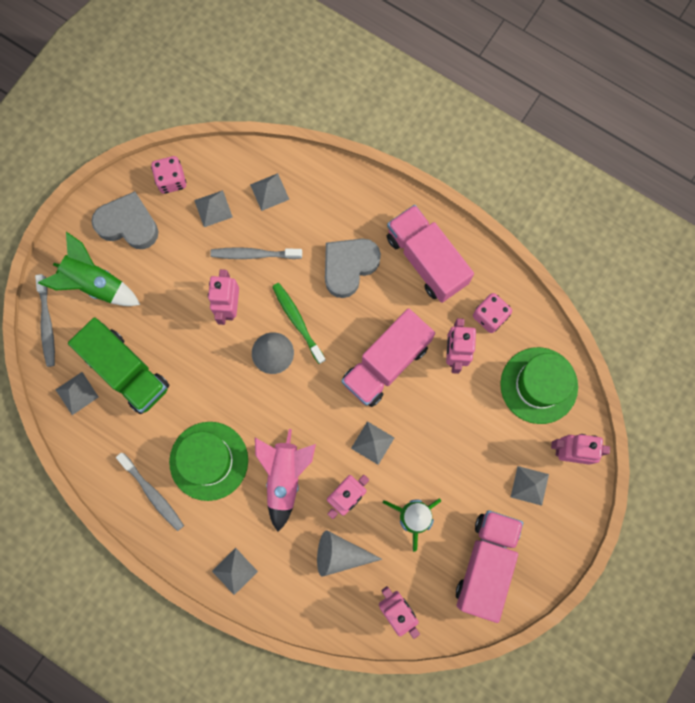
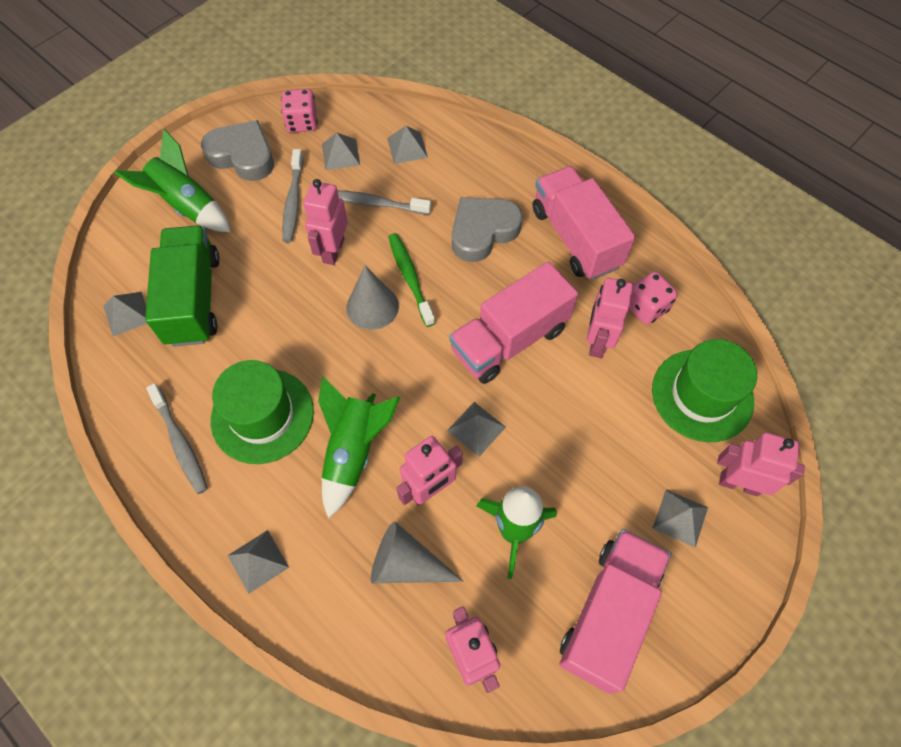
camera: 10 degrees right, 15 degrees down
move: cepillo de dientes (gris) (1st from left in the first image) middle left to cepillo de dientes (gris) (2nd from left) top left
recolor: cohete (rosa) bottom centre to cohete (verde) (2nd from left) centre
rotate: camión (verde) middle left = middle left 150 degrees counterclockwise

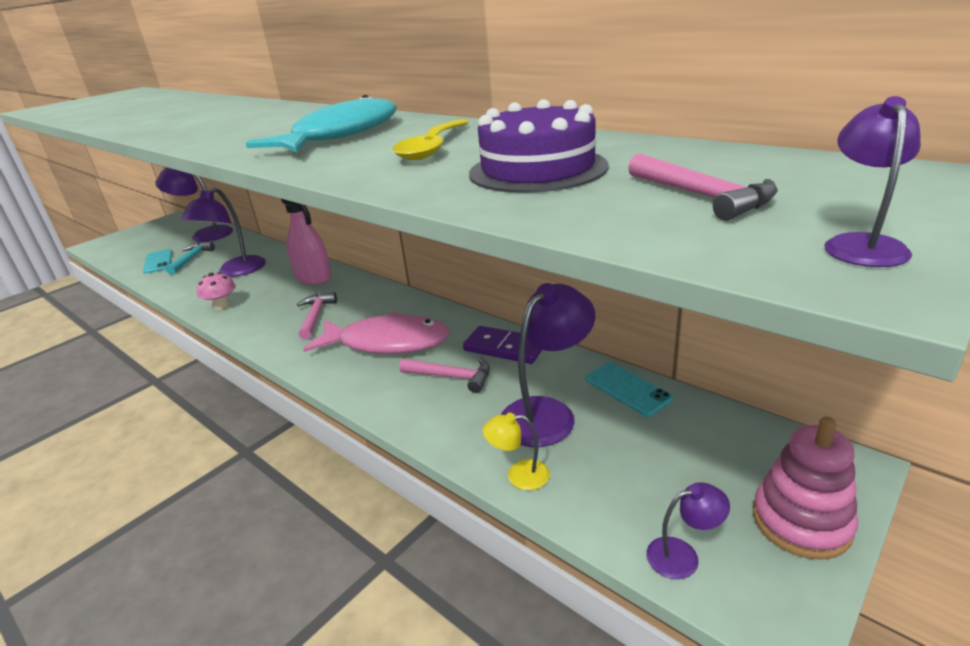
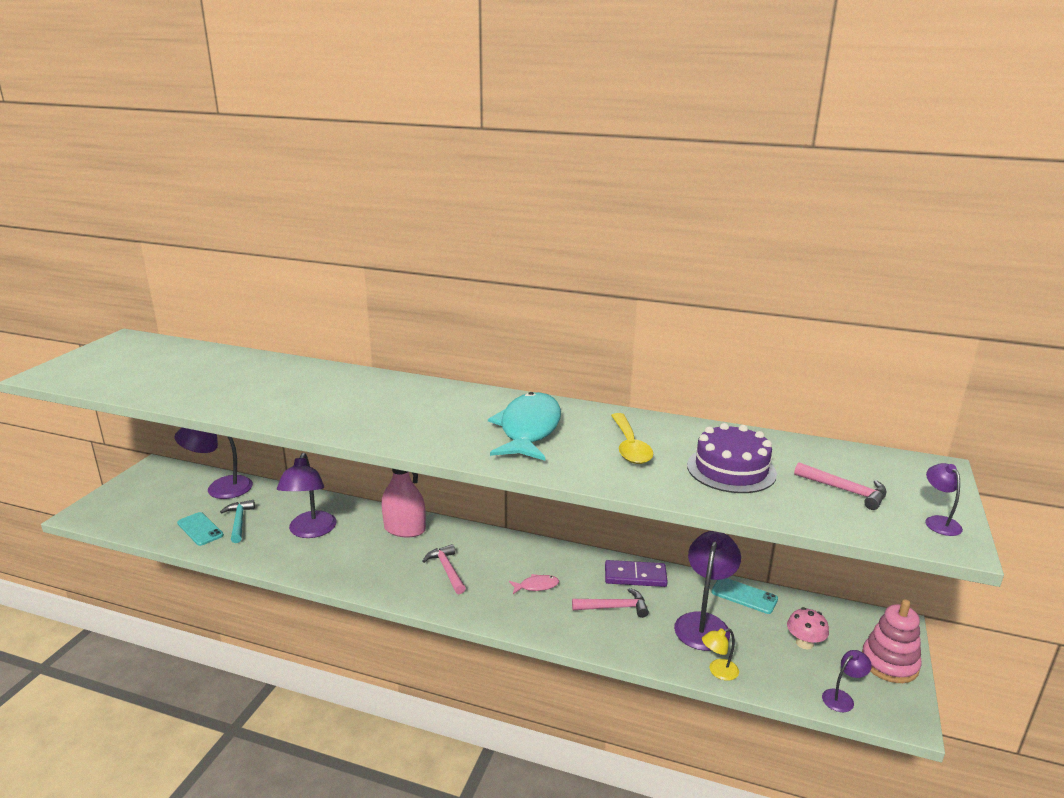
camera: 25 degrees left, 5 degrees down
move: seta (rosa) middle left to bottom right
resize: pez (rosa) centre = bottom centre x0.41

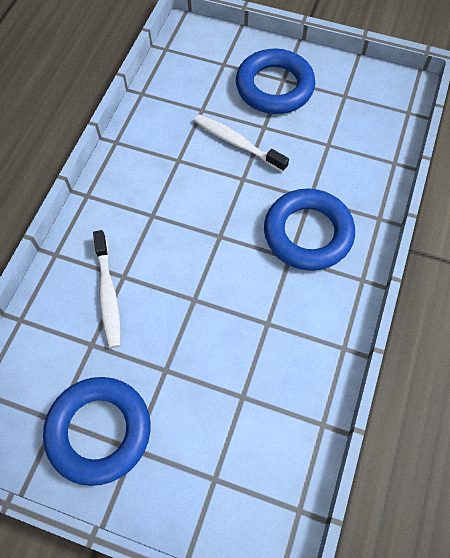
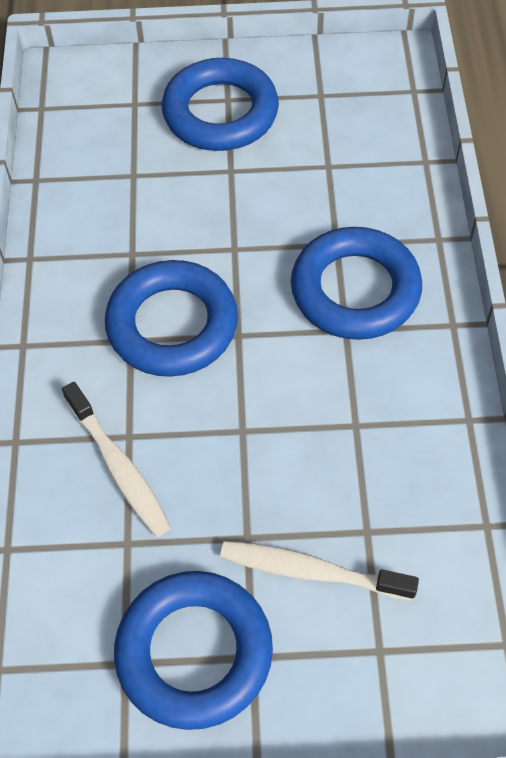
camera: 20 degrees left, 5 degrees down
insert: anillo (azul) (1st from left) centre
move: cepillo de dientes (blanco) (2nd from left) top centre to bottom centre

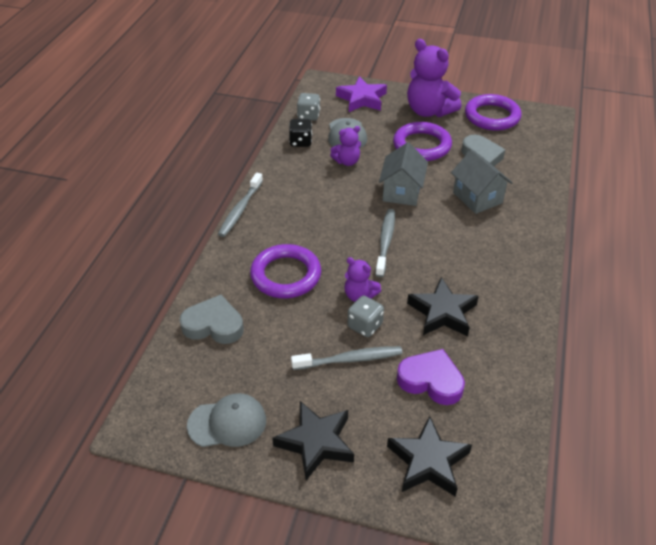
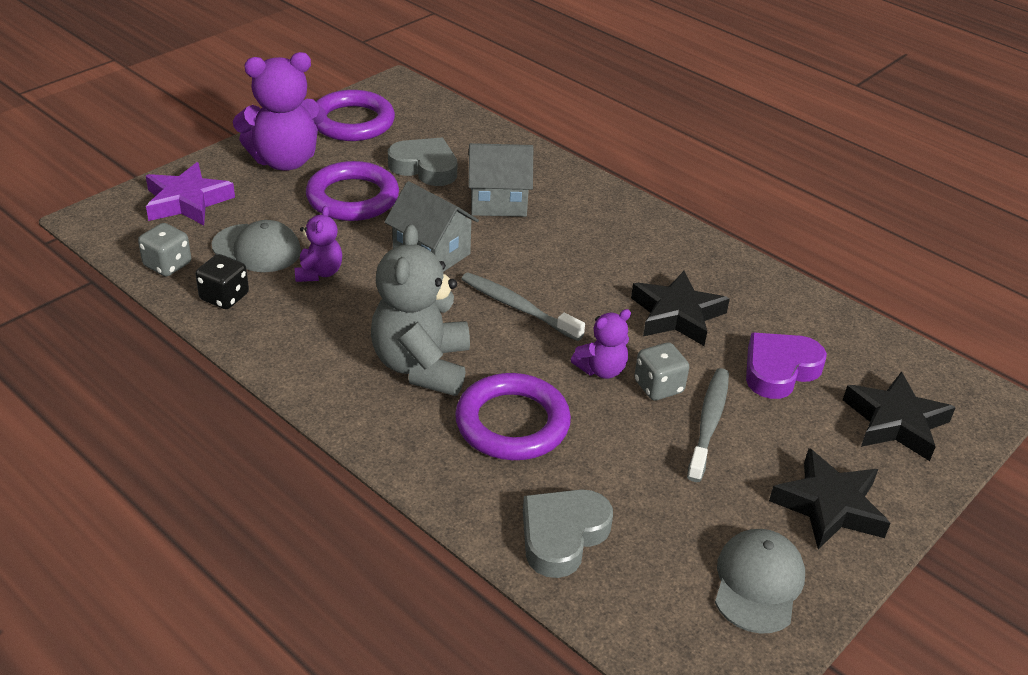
camera: 65 degrees left, 5 degrees down
delete: cepillo de dientes (gris) (1st from left) centre
insert: osito (gris) centre

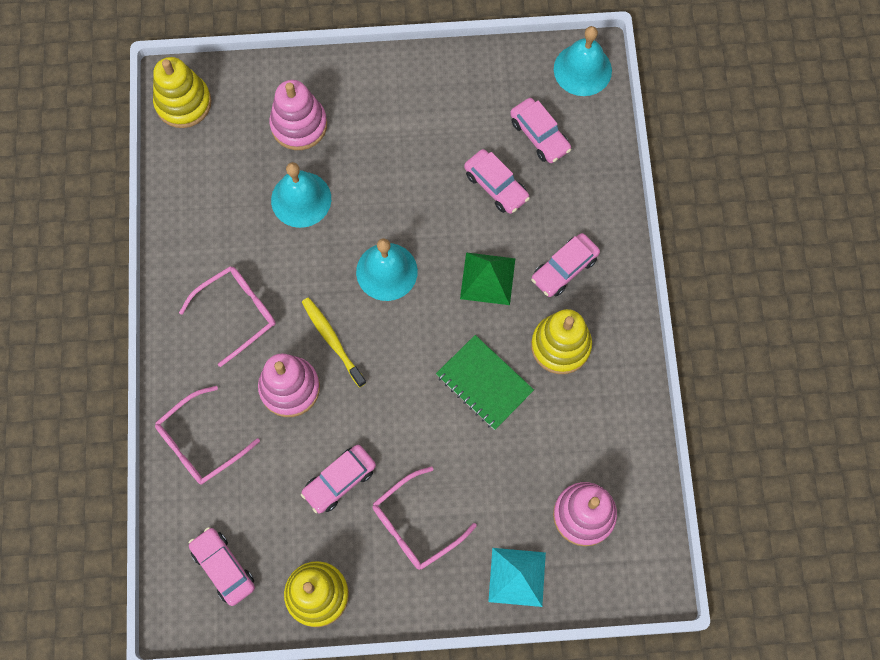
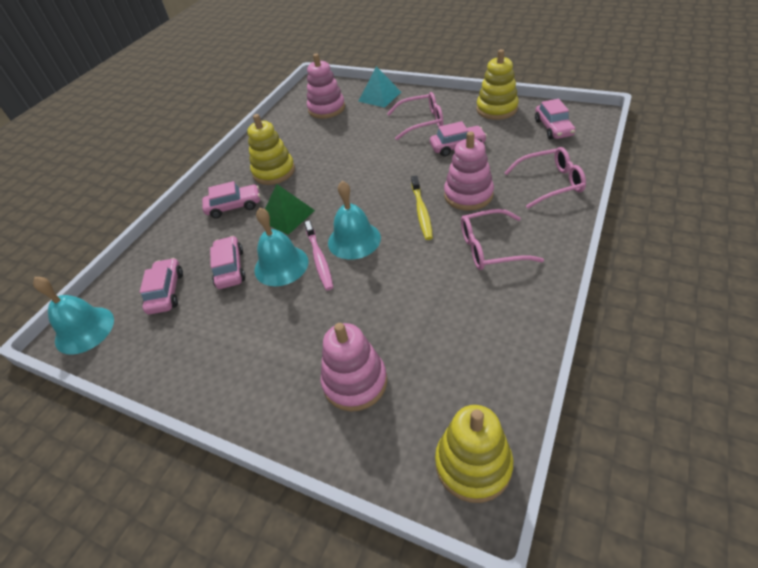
camera: 145 degrees left, 25 degrees down
delete: cuaderno (verde) centre
insert: cepillo de dientes (rosa) centre
move: campana (turquesa) (1st from left in the first image) top centre to campana (turquesa) (2nd from left) centre

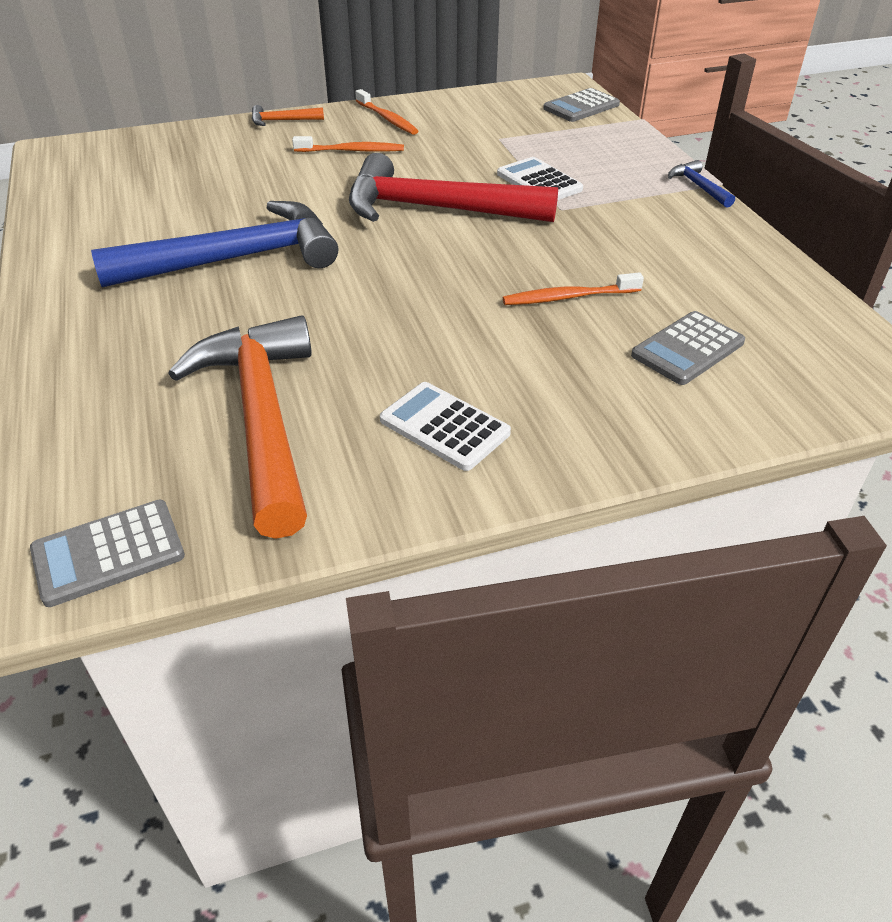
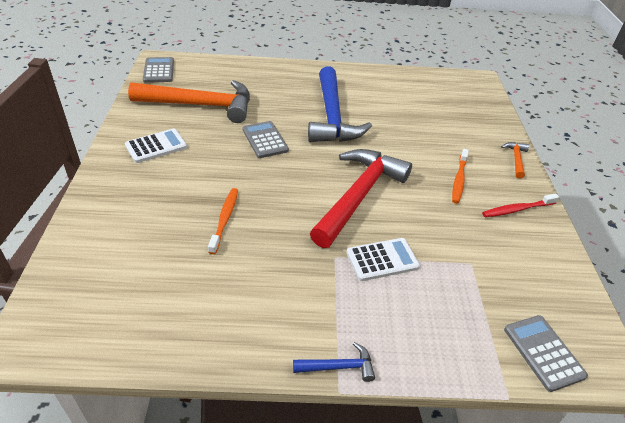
camera: 105 degrees right, 0 degrees up
move: calculadora (gris) (3rd from left in the first image) middle right to calculadora (gris) (2nd from left) top centre
recolor: cepillo de dientes (naranja) (2nd from left) top centre to cepillo de dientes (rojo) middle right

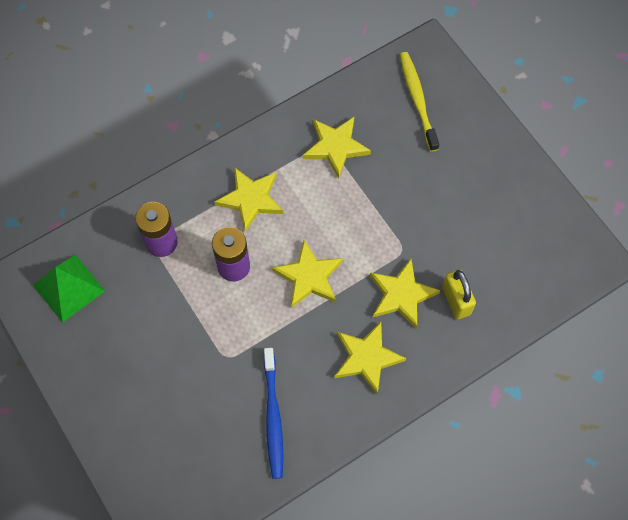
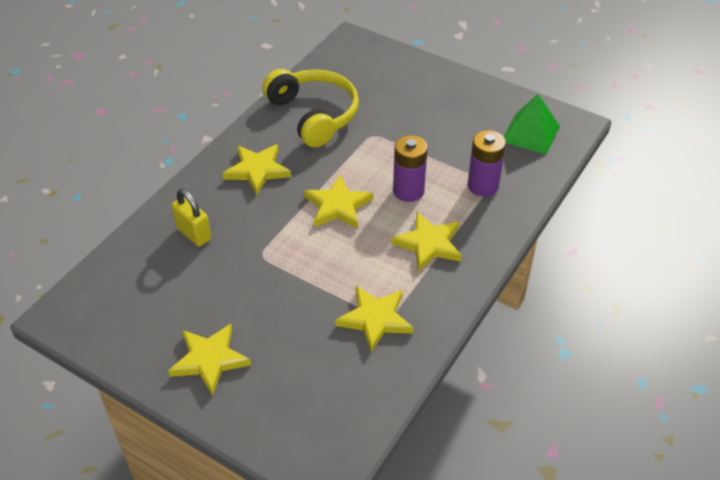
camera: 155 degrees right, 20 degrees down
delete: cepillo de dientes (amarillo) top right
move: estrella (amarillo) (5th from left in the first image) centre to estrella (amarillo) (1st from left) bottom left
replace: cepillo de dientes (azul) bottom centre to auriculares (amarillo) top centre

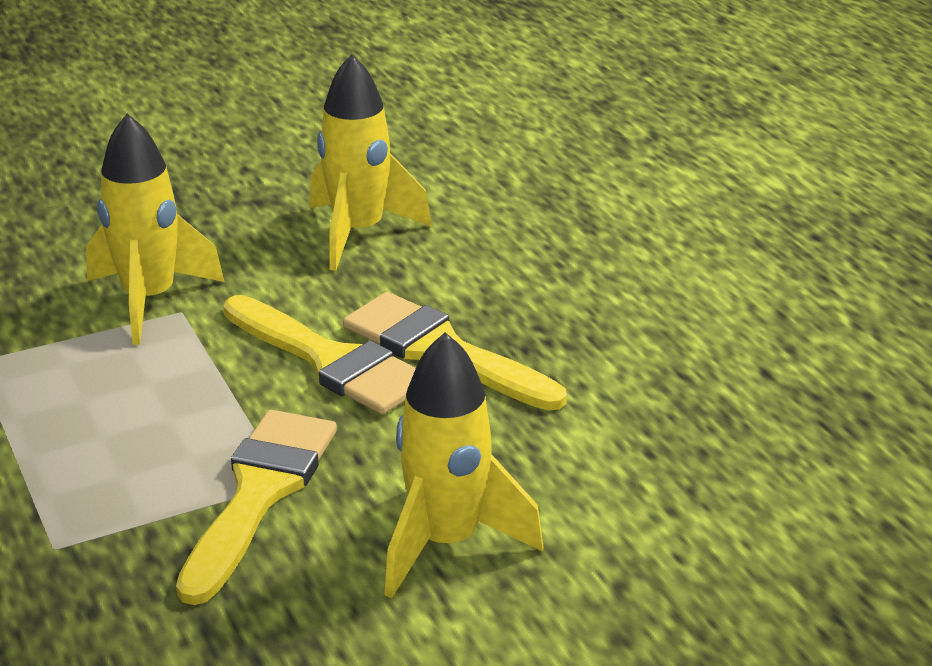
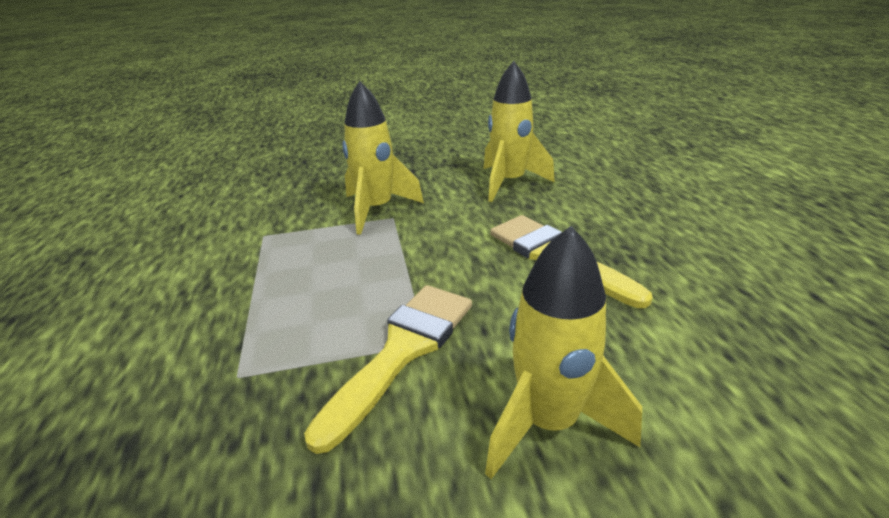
camera: 15 degrees right, 0 degrees up
delete: pincel (amarillo) (2nd from left) centre

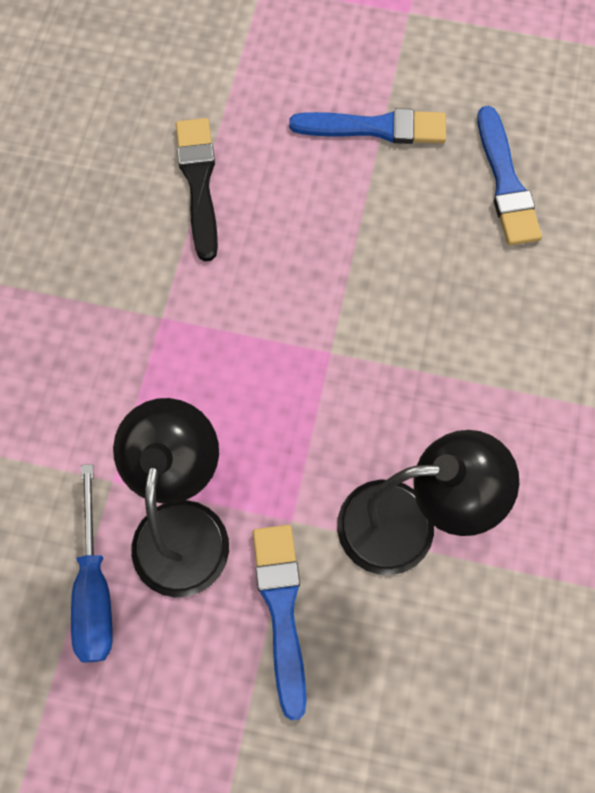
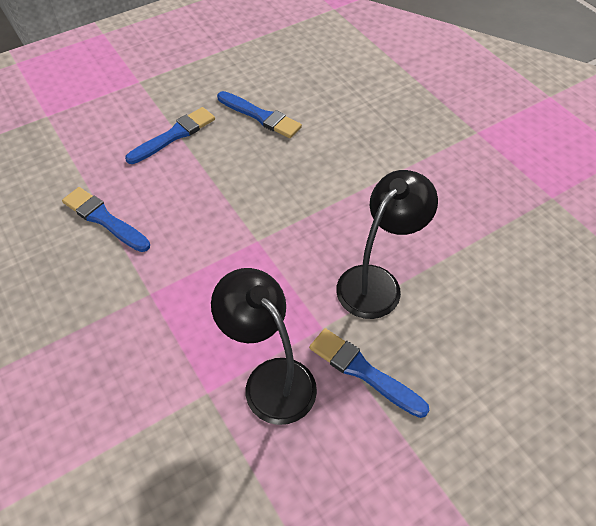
camera: 45 degrees left, 15 degrees down
delete: destornillador (azul) bottom left
recolor: pincel (negro) top left to pincel (azul) (1st from left) middle left

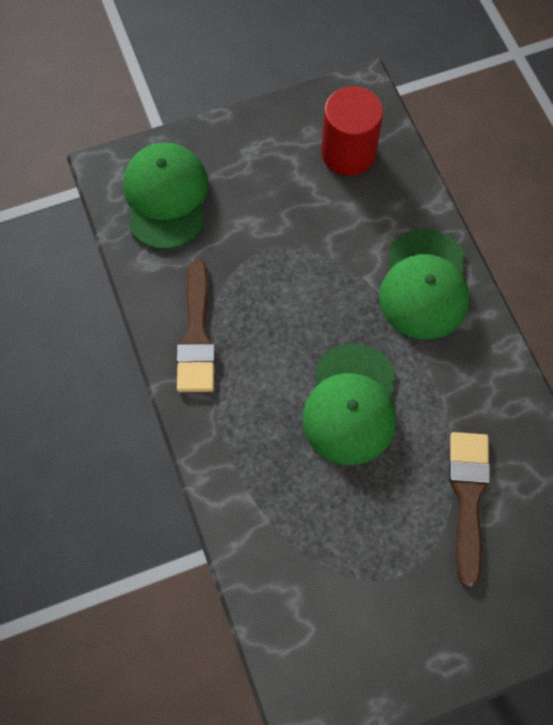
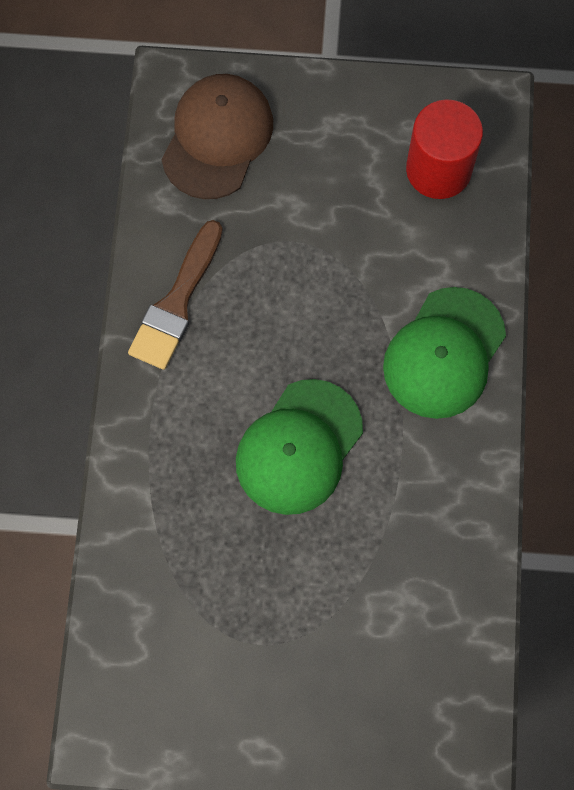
camera: 25 degrees right, 5 degrees up
delete: pincel (marrón) (2nd from left) bottom right
recolor: gorra (verde) (1st from left) top left to gorra (marrón) top centre

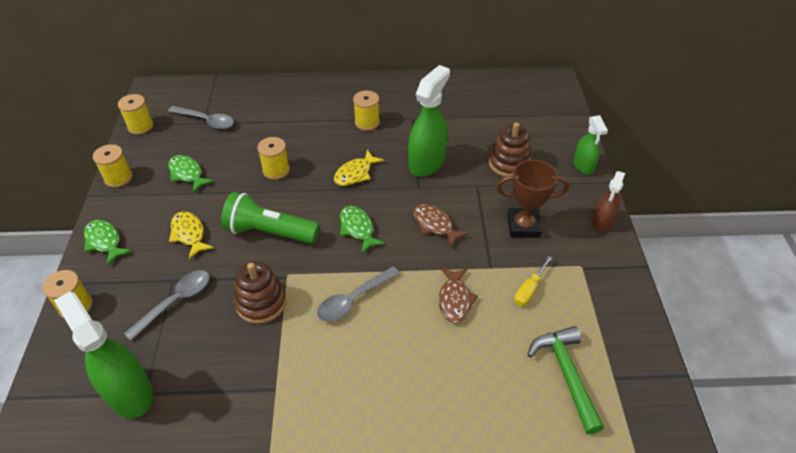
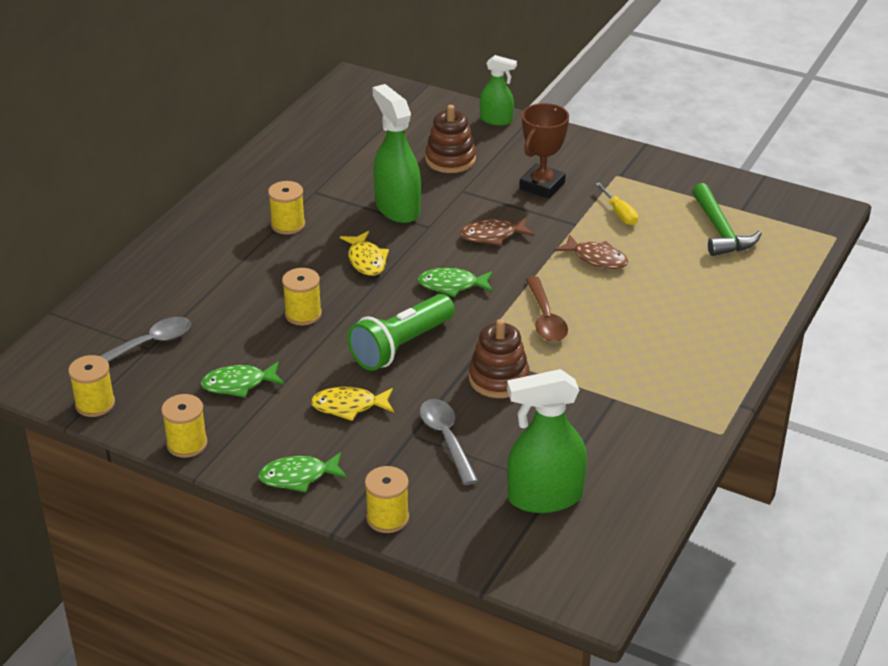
camera: 60 degrees left, 10 degrees down
delete: pulverizador (marrón) middle right
recolor: cuchara (gris) (3rd from left) centre to cuchara (marrón) centre
rotate: martillo (verde) bottom right = top right 120 degrees counterclockwise

